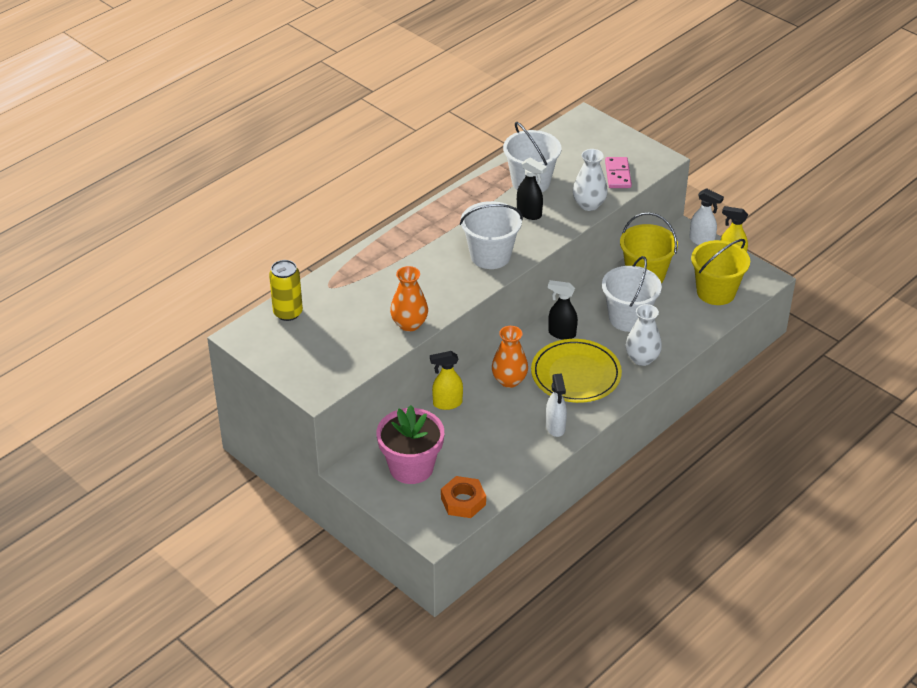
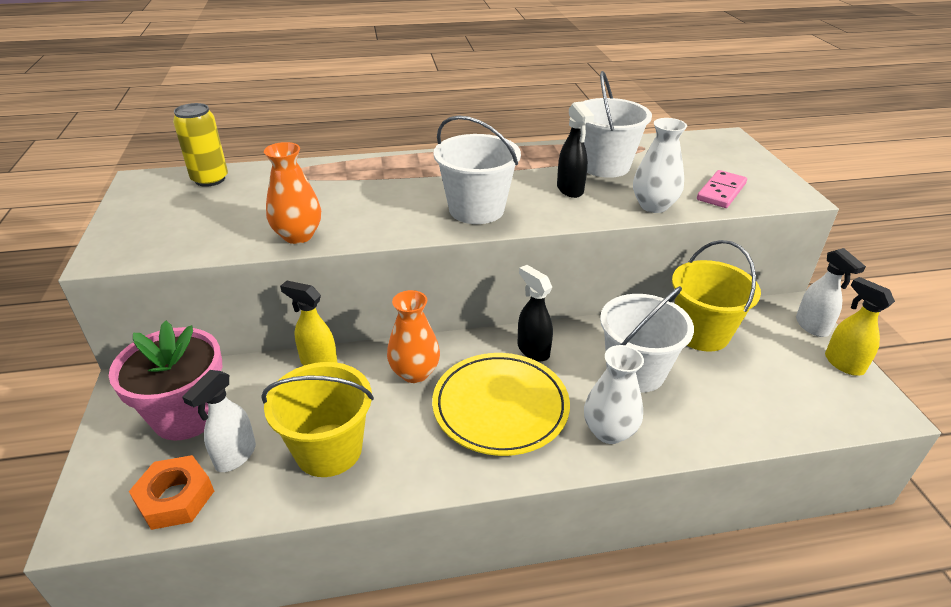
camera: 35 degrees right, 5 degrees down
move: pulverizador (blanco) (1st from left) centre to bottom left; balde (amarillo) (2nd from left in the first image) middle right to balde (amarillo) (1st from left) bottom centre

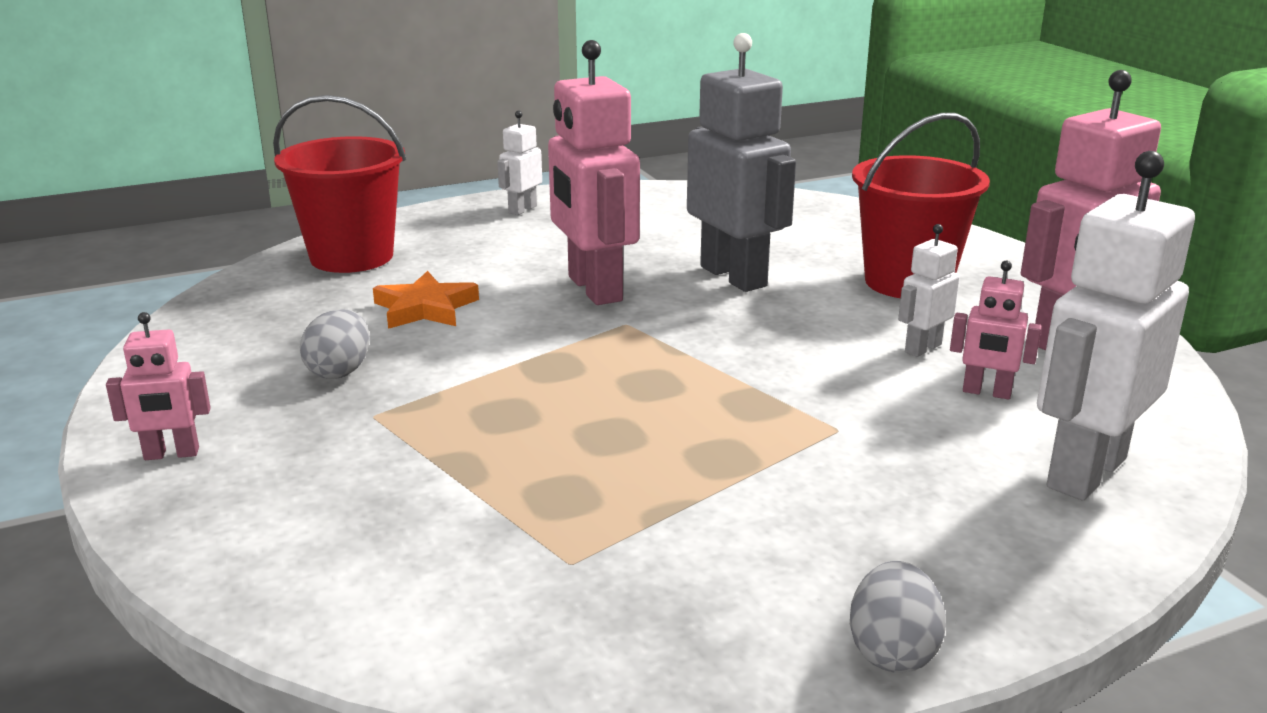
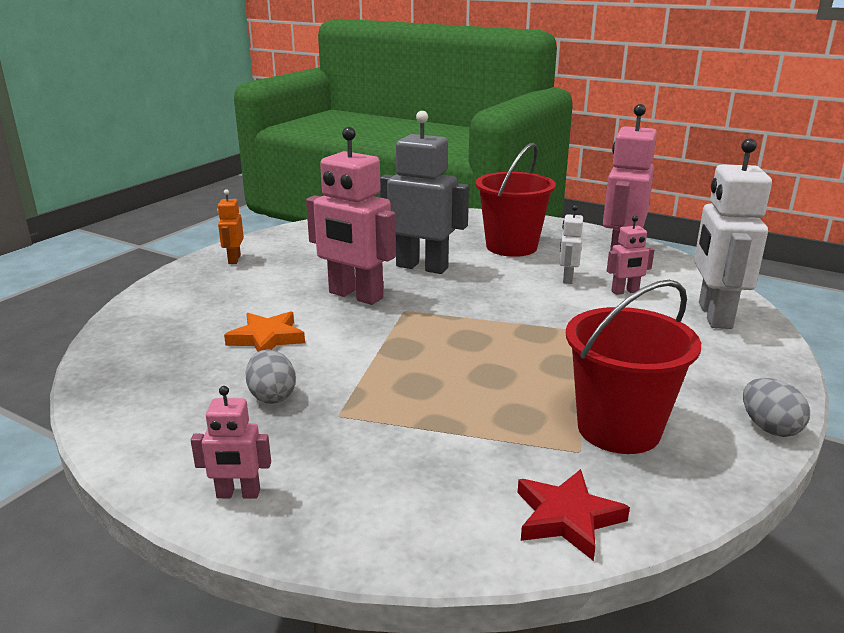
camera: 35 degrees left, 0 degrees up
insert: estrella (rojo) bottom right
move: balde (rojo) (1st from left in the first image) top left to balde (rojo) (2nd from left) middle right
recolor: robot (blanco) (1st from left) top centre to robot (naranja) middle left
rotate: robot (rosa) (1st from left) middle left = bottom left 45 degrees clockwise

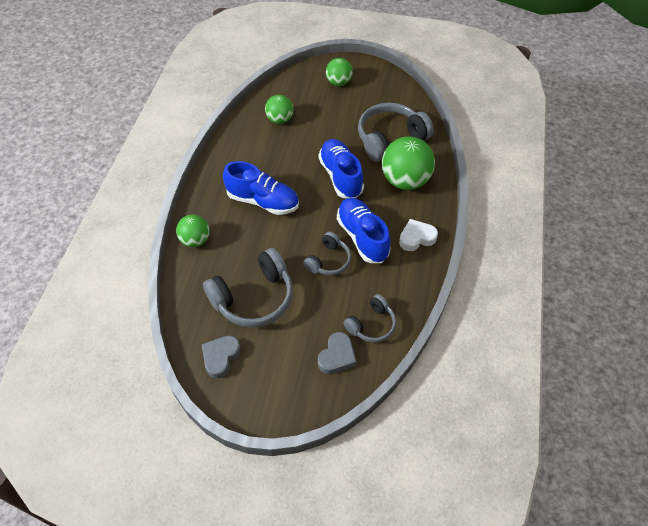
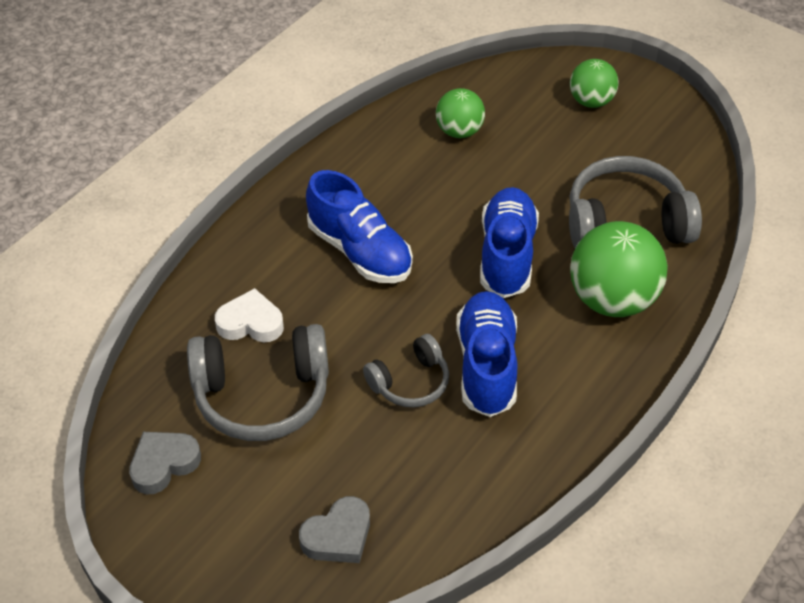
camera: 25 degrees right, 5 degrees down
delete: pelota (verde) (1st from left) middle left; auriculares (gris) (3rd from left) centre
move: corazón (blanco) centre to middle left

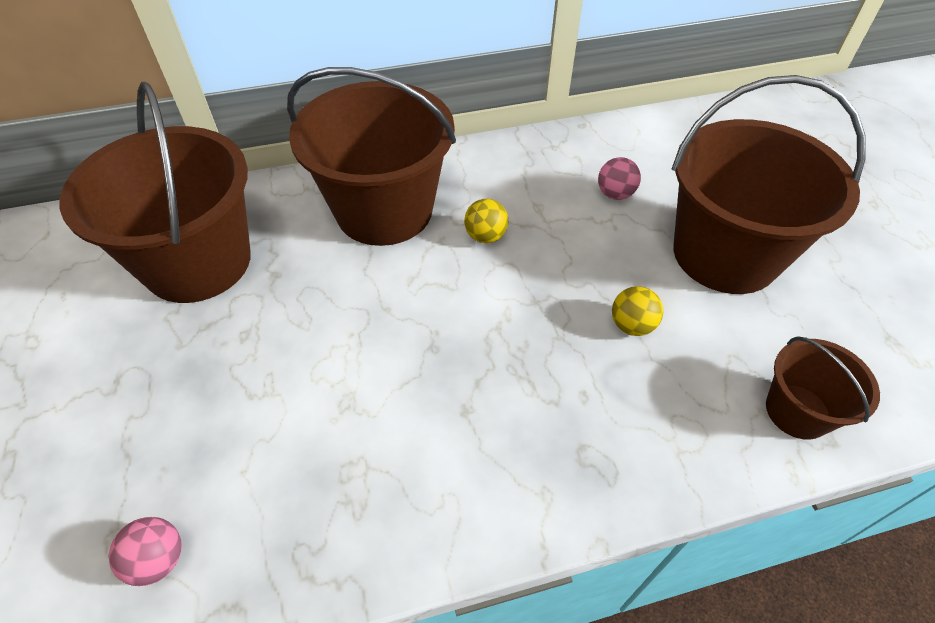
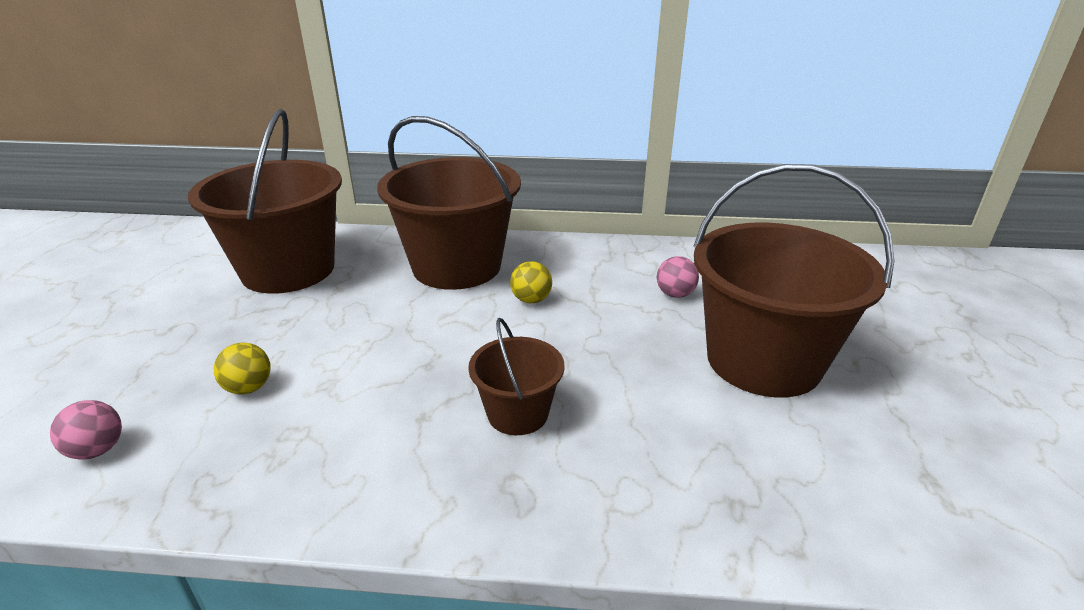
camera: 20 degrees right, 20 degrees down
move: pelota (amarillo) (2nd from left in the first image) middle right to pelota (amarillo) (1st from left) middle left; balde (marrón) (4th from left in the first image) middle right to balde (marrón) (3rd from left) centre

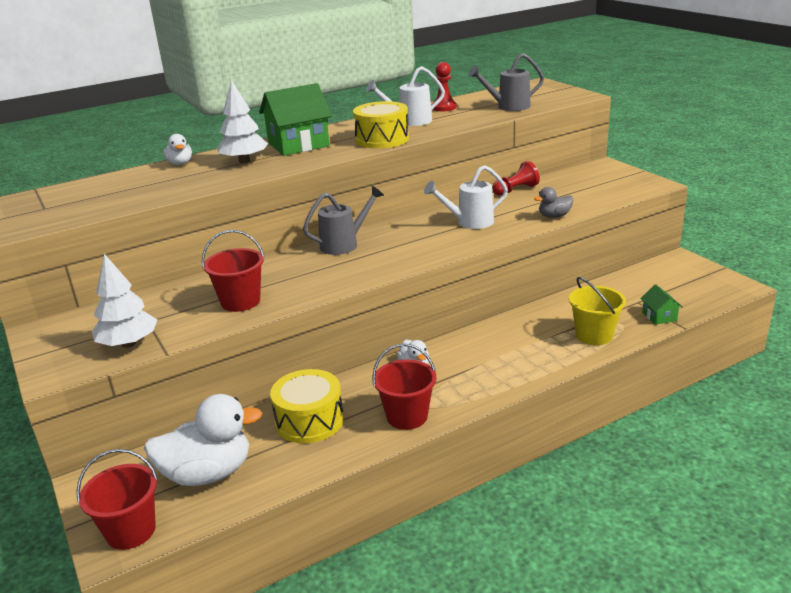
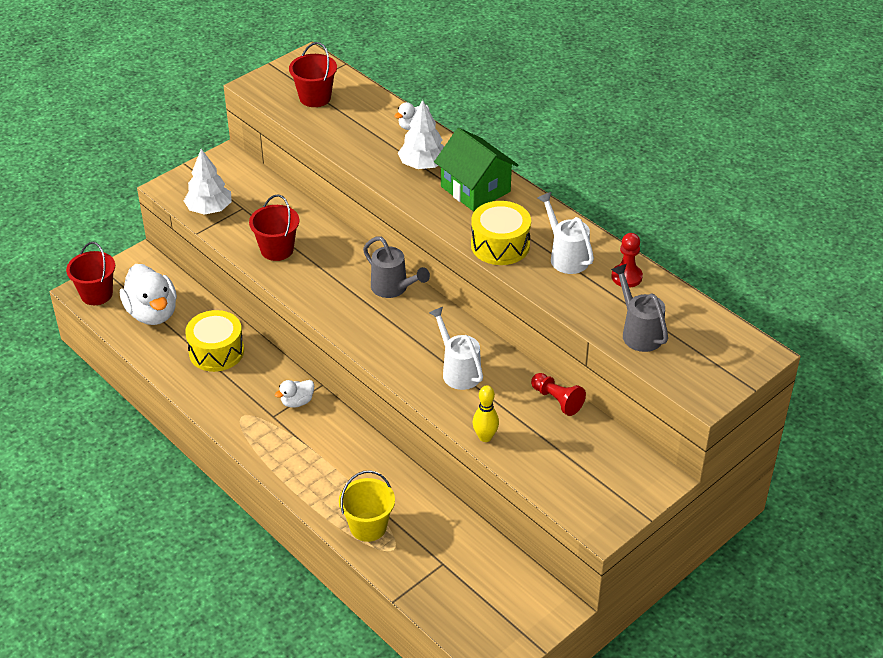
camera: 75 degrees right, 15 degrees up
delete: casa (verde) (2nd from left) middle right
move: balde (rojo) (3rd from left) centre to top centre
replace: pato (gris) middle right to bolo (amarillo) centre

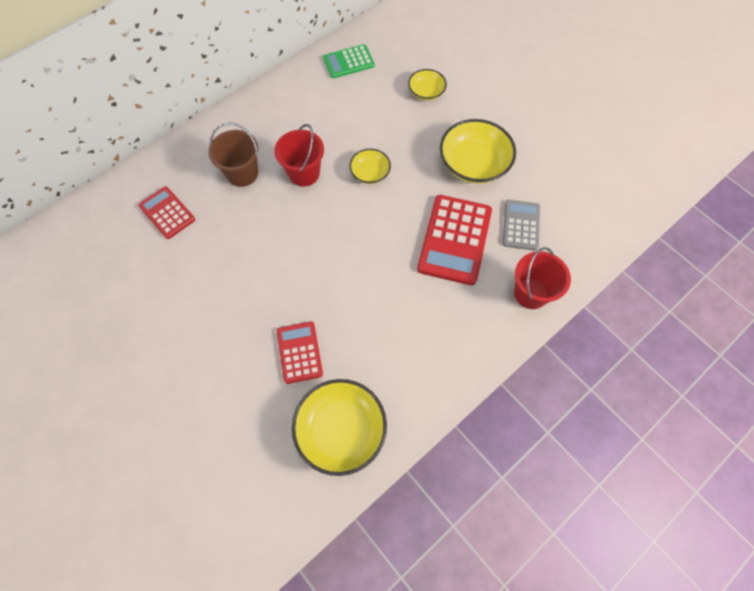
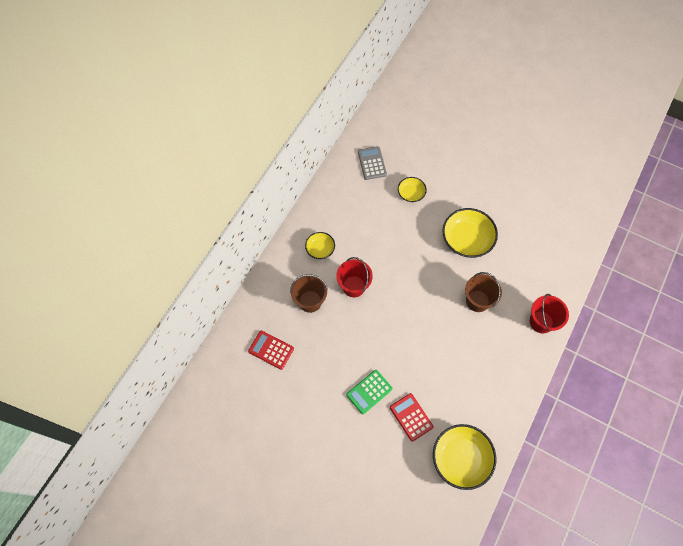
camera: 20 degrees left, 0 degrees up
move: calculadora (verde) top centre to bottom centre; cuenco (amarillo) (2nd from left in the first image) top centre to cuenco (amarillo) (1st from left) centre; calculadora (gris) middle right to top centre
replace: calculadora (rojo) (3rd from left) centre to balde (marrón) (2nd from left) middle right

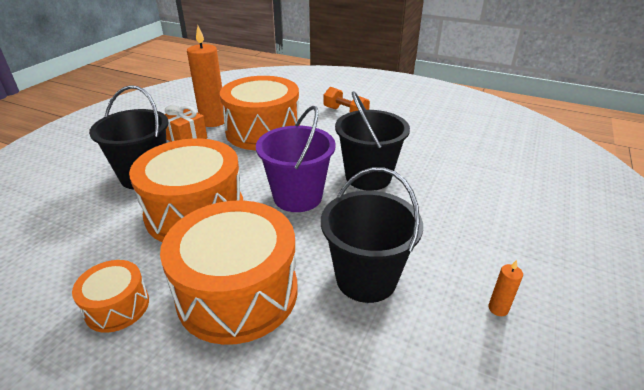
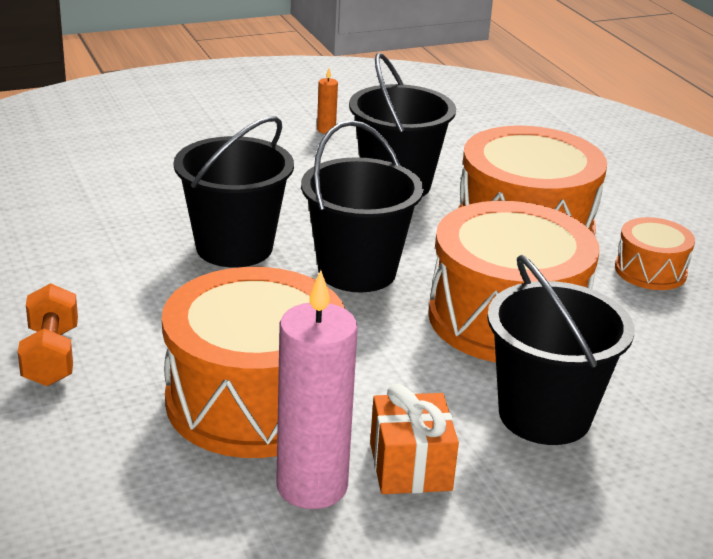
camera: 140 degrees left, 5 degrees down
recolor: vela (naranja) (1st from left) top left to vela (rosa) bottom centre; balde (morado) centre to balde (negro) (2nd from left) centre

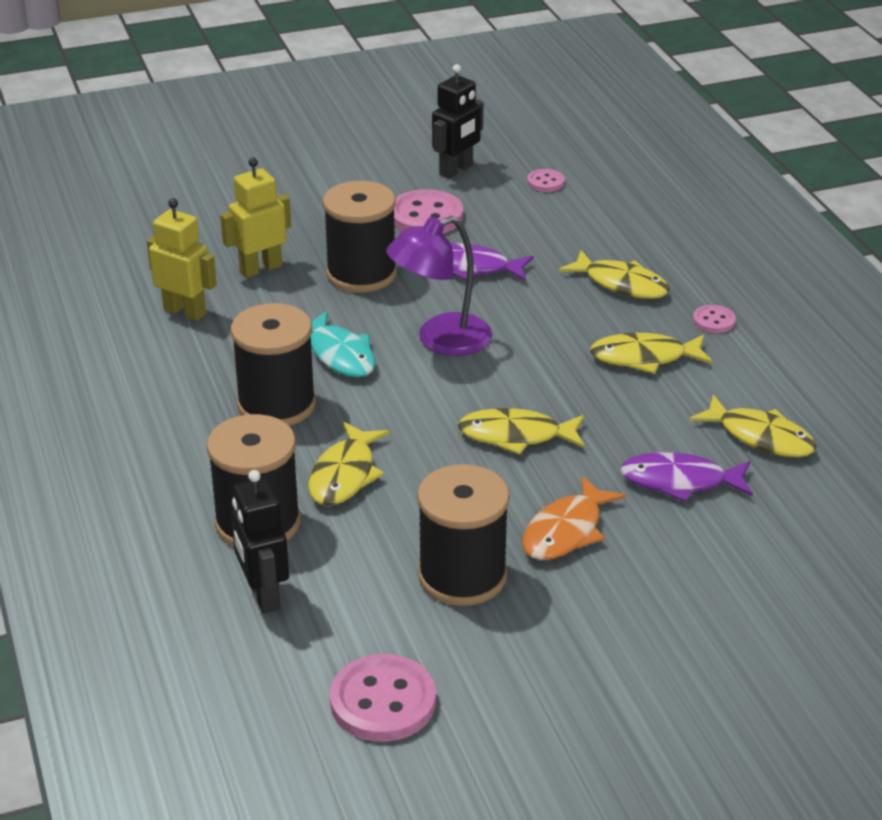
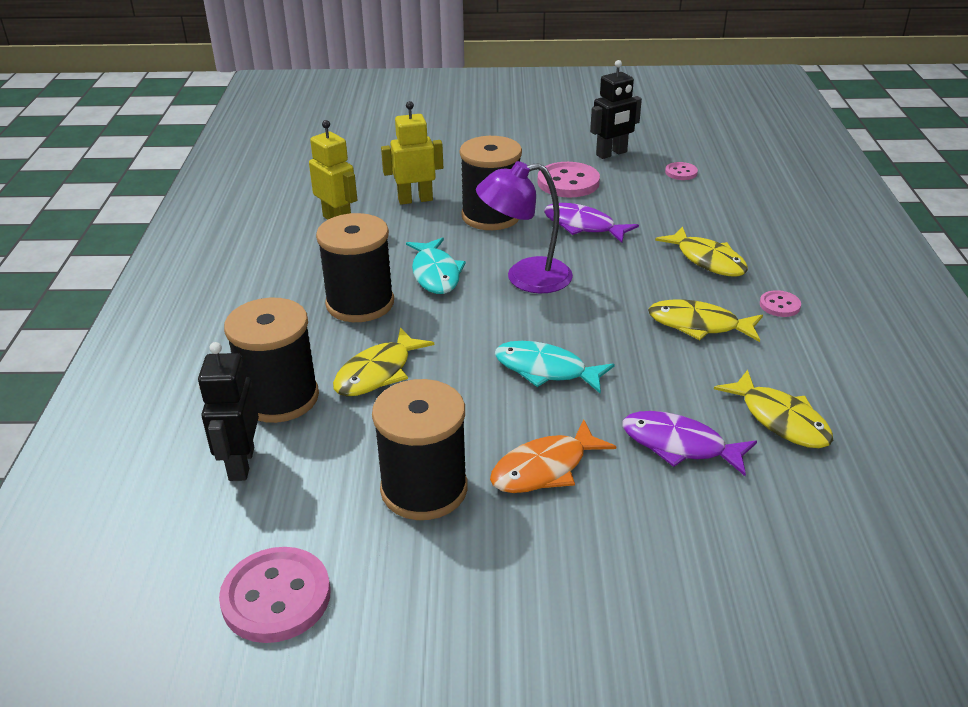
camera: 20 degrees right, 0 degrees up
recolor: pez (amarillo) (2nd from left) centre to pez (turquesa) (2nd from left) centre

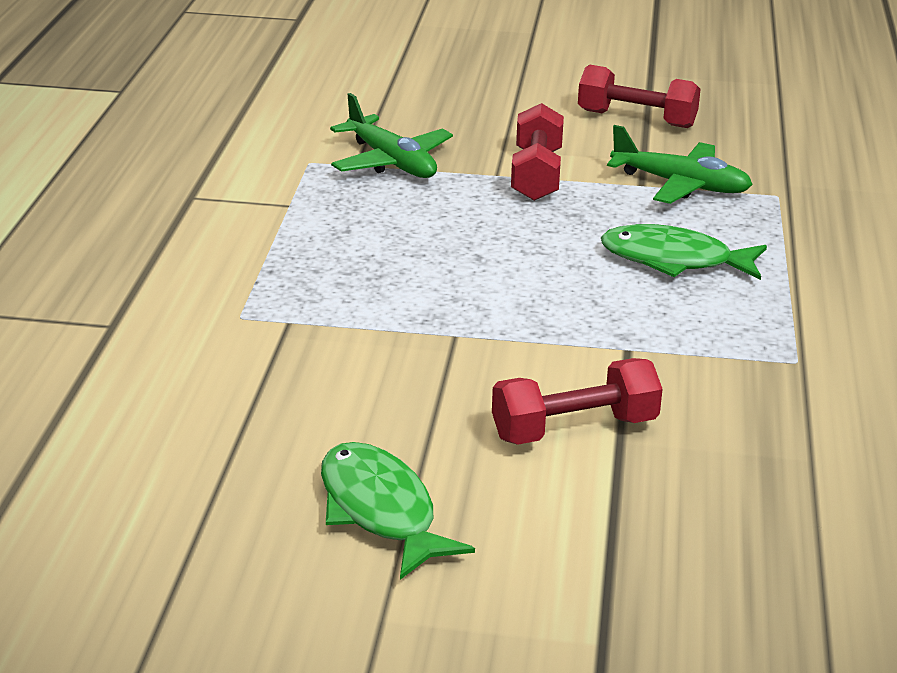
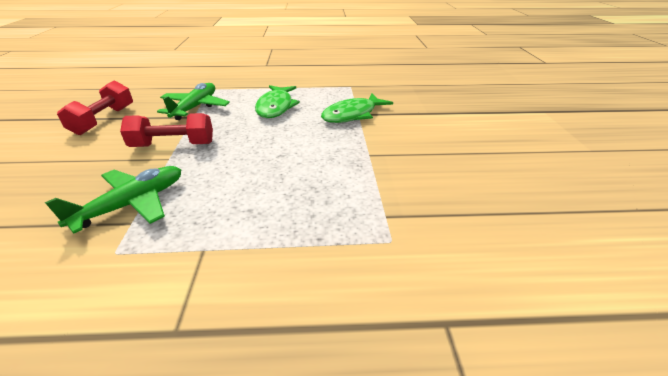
camera: 100 degrees left, 5 degrees up
delete: mancuerna (rojo) (2nd from left) centre
move: pez (verde) (1st from left in the first image) bottom centre to pez (verde) (2nd from left) top centre

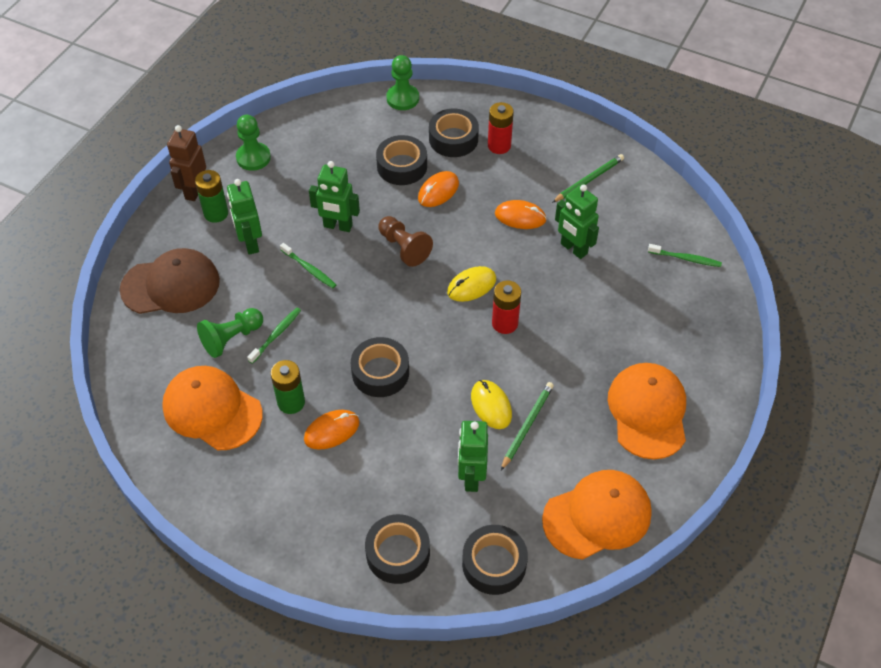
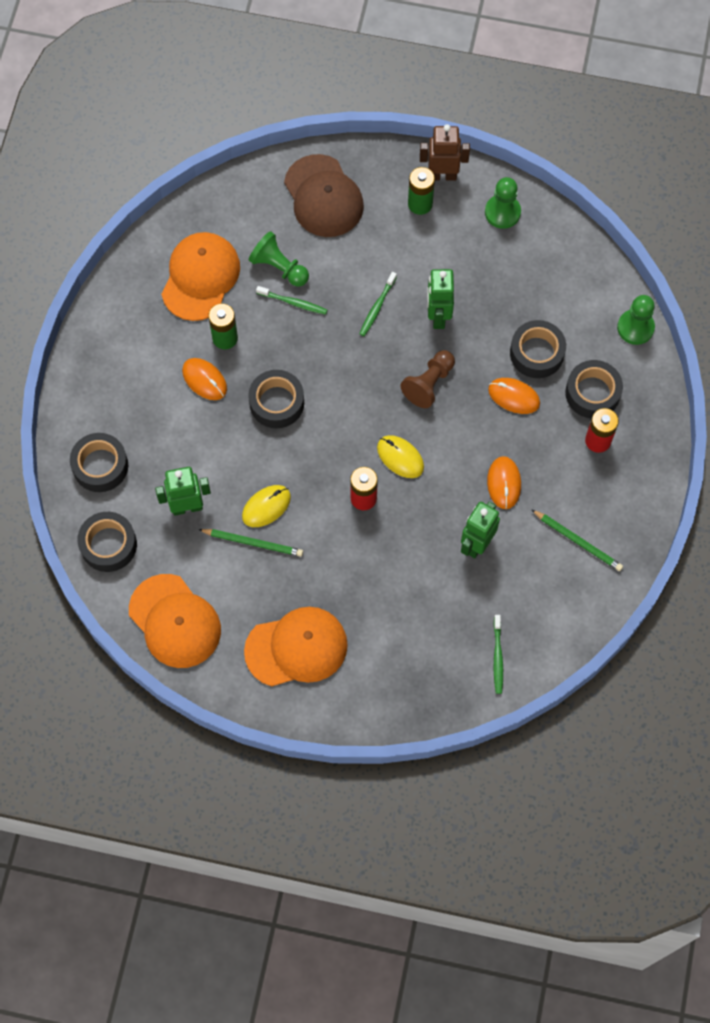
camera: 75 degrees right, 15 degrees up
delete: robot (verde) (1st from left) top left

